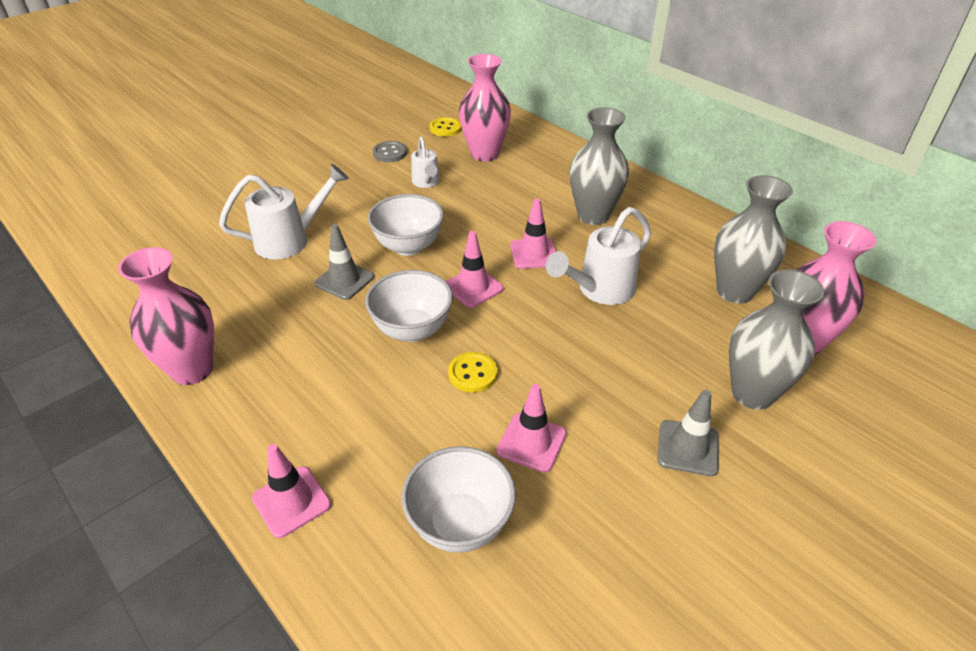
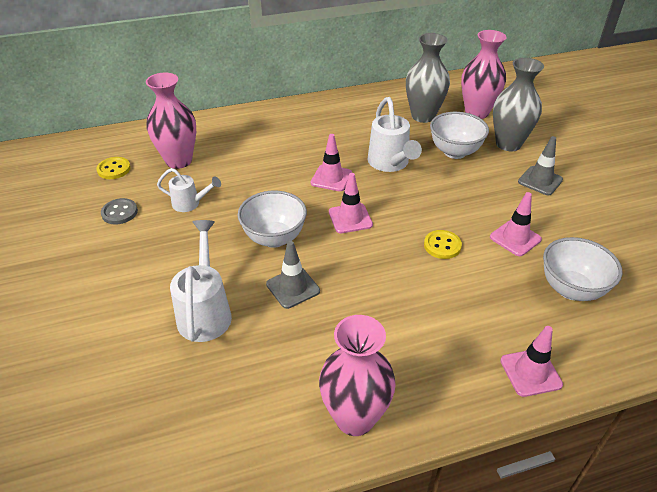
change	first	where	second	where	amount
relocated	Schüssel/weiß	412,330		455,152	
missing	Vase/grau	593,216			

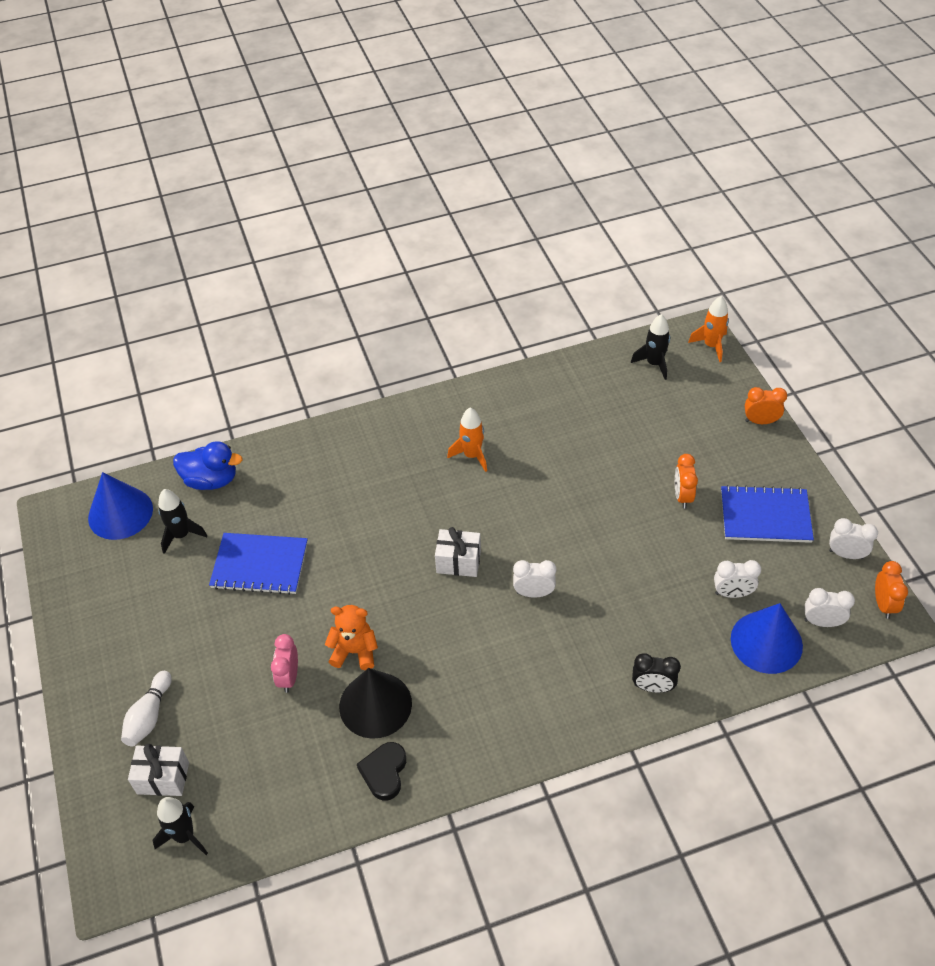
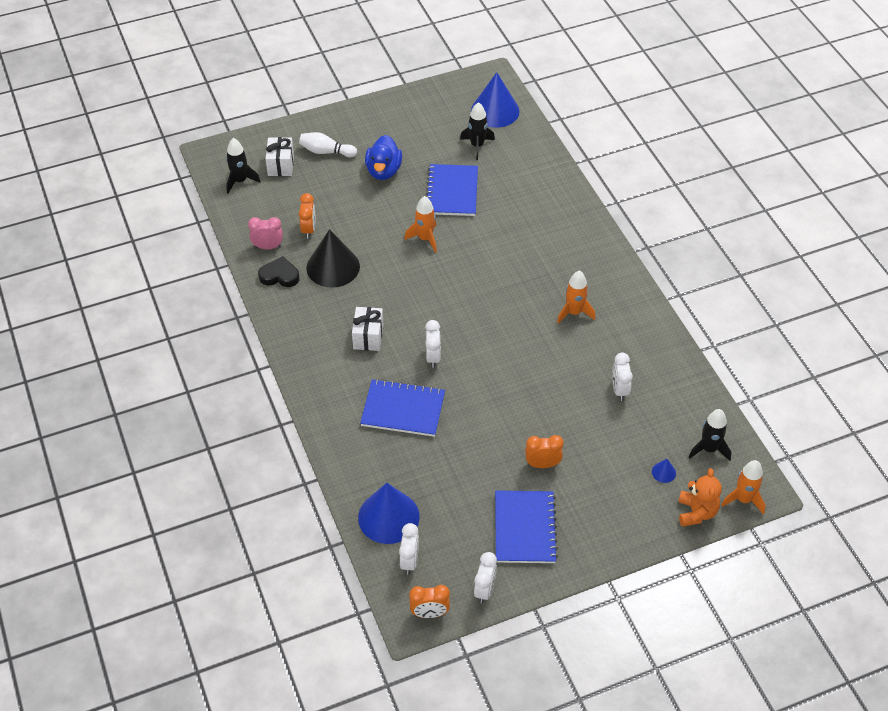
change	first	where	second	where	amount
relocated	Wecker/rosa	289,677		268,247	
relocated	Wecker/orange	760,421		308,229	
relocated	Geschenk/weiß	458,562		368,337	
appeared			Notizbuch/blau	403,409	
relocated	Ente/blau	211,480		383,171	
appeared			Rakete/orange	425,239	
relocated	Wecker/weiß	732,593		619,390	
appeared			Kegel/blau	663,472	
relocated	Teddybär/orange	354,651		696,512	
missing	Wecker/schwarz	652,687			

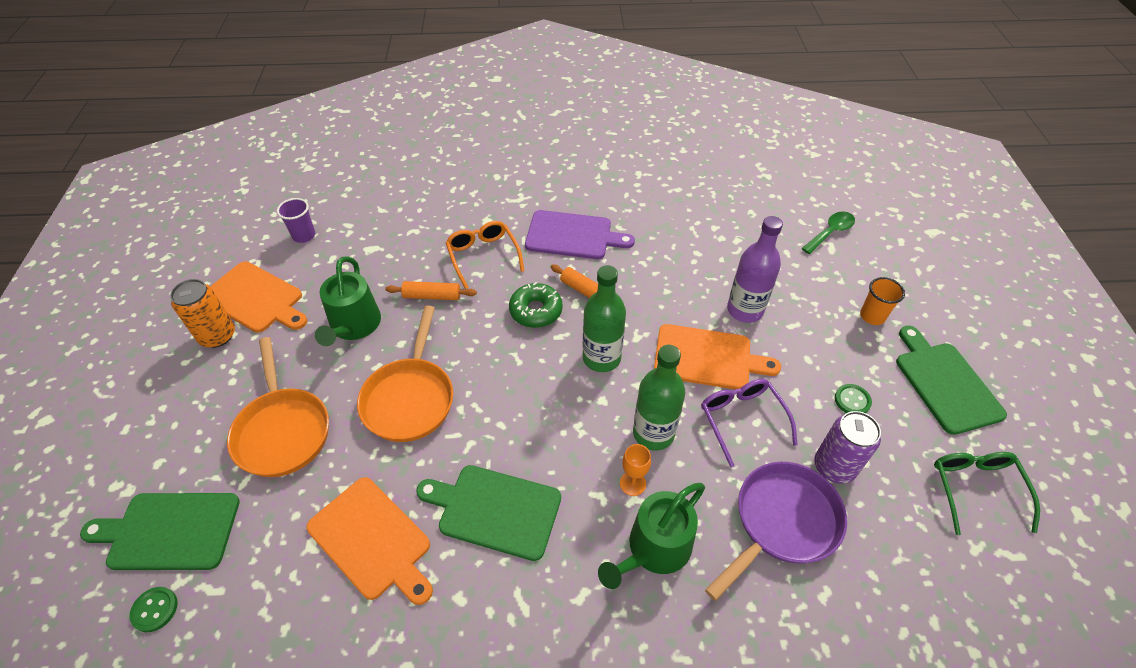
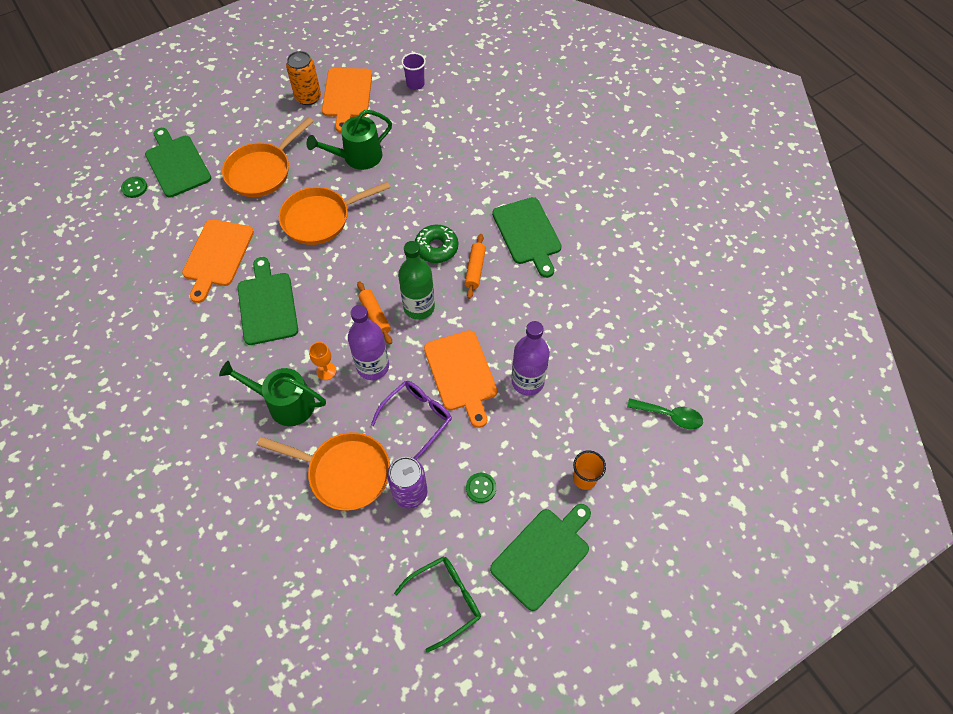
change	first	where	second	where	amount
colour	Pfanne/lila	782,522	Pfanne/orange	344,473	
colour	Flasche/grün	653,433	Flasche/lila	373,366	
relocated	Nudelholz/orange	432,296		375,316	
colour	Schneidebrett/lila	572,235	Schneidebrett/grün	527,234	
missing	Brille/orange	483,256			

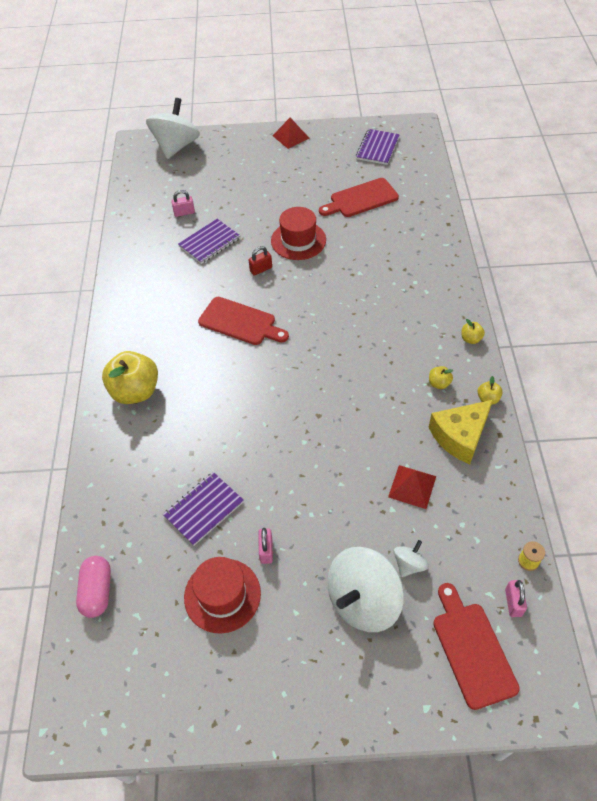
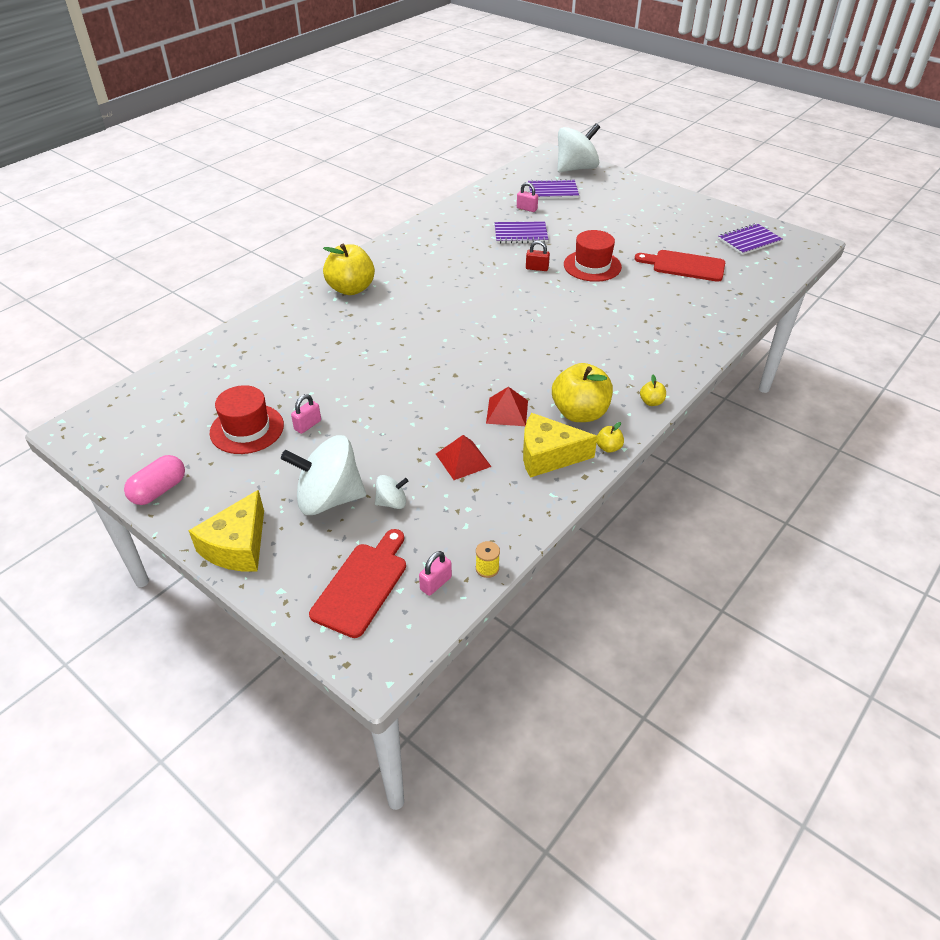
change	first	where	second	where	amount
relocated	Kapsel/rosa	97,591		159,490	
appeared			Käse/gelb	237,546	
relocated	Pyramide/rot	290,137		507,411	
relocated	Notizbuch/lila	204,509		553,191	
size	Apfel/gelb	439,383		580,413	x2.28
missing	Schneidebrett/rot	240,322			

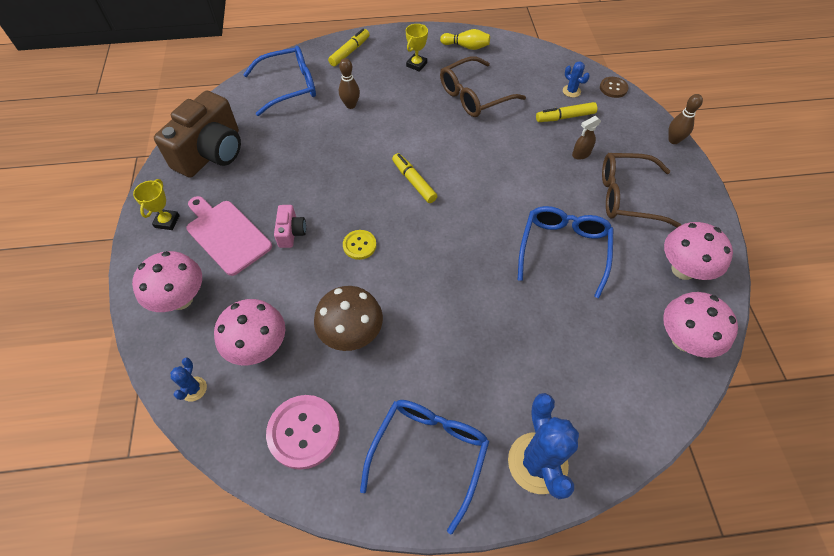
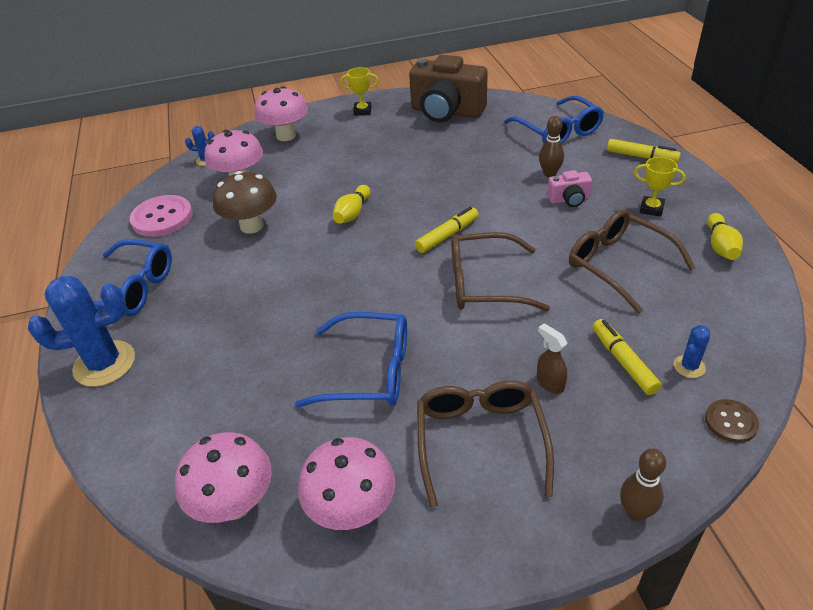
change	first	where	second	where	amount
exchanged	Knopf/gelb	359,245	Bowlingkegel/gelb	352,213	
appeared			Brille/braun	483,284	
relocated	Kamera/rosa	291,233		569,199	
missing	Schneidebrett/rosa	226,235			

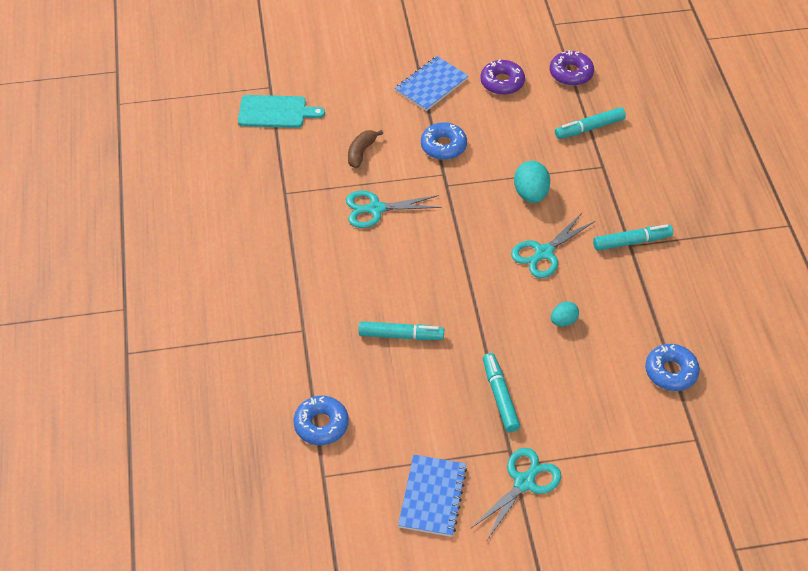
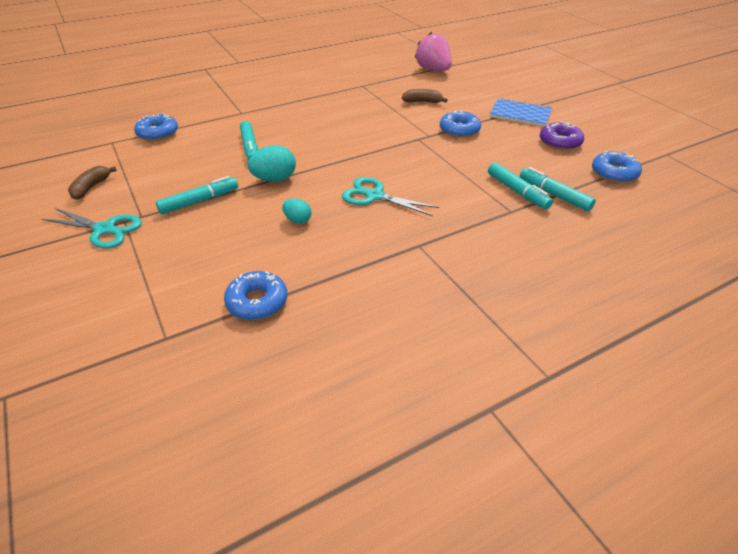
change	first	where	second	where	amount
exchanged	Notizbuch/blau	432,496	Banane/braun	91,188	
relocated	Ei/türkis	530,194		274,179	
exchanged	Schneidebrett/türkis	275,112	Erdbeere/rosa	433,70	
relocated	Filzstift/türkis	631,242		517,191	
colour	Donut/lila	571,73	Donut/blau	614,173	
missing	Schere/türkis	376,209			

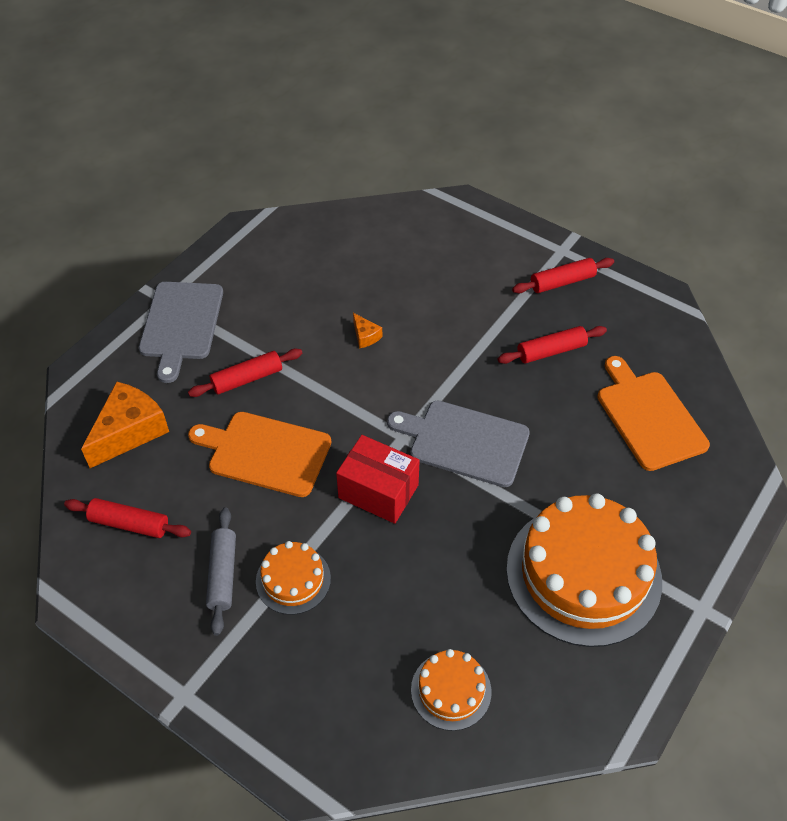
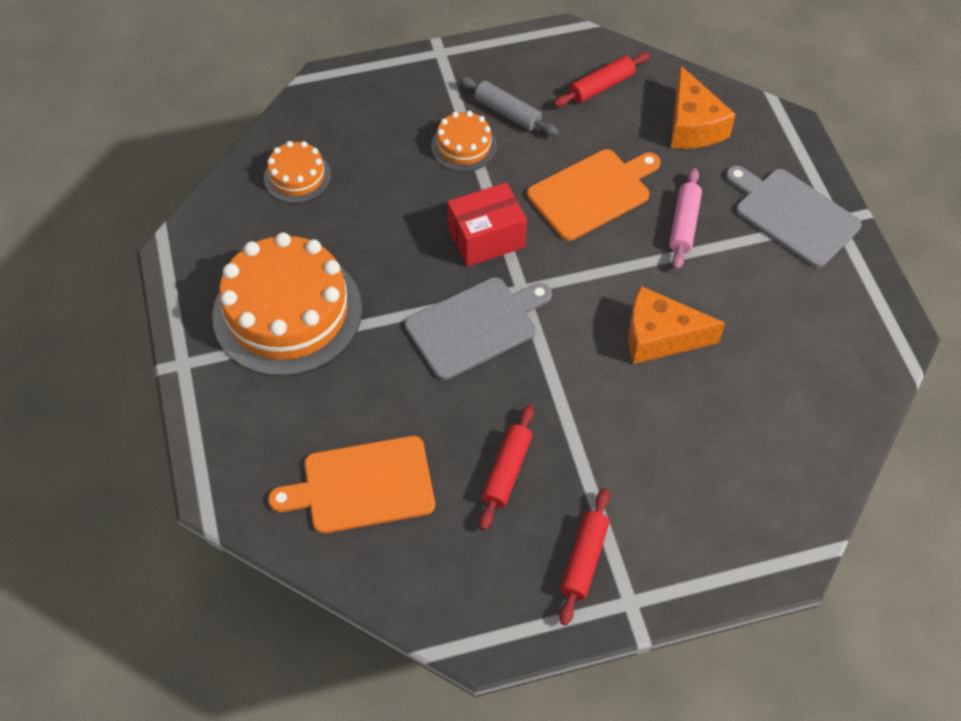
change	first	where	second	where	amount
spun	Schneidebrett/orange	649,416		362,485	150 degrees clockwise
size	Käse/orange	365,336		660,337	x2.18
colour	Nudelholz/rot	247,379	Nudelholz/rosa	684,224	

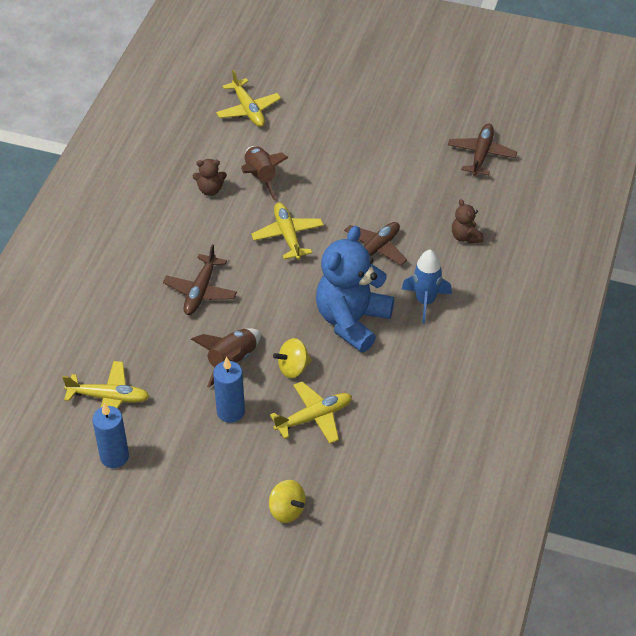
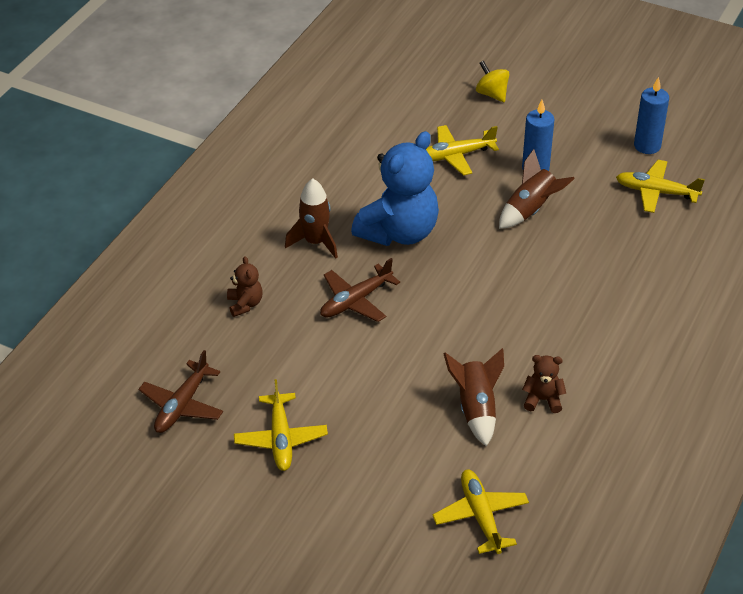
change	first	where	second	where	amount
relocated	Flugzeug/gelb	288,235		281,439	
colour	Rakete/blau	425,301	Rakete/braun	315,242	
missing	Flugzeug/braun	200,291			
missing	Kreisel/gelb	293,368			

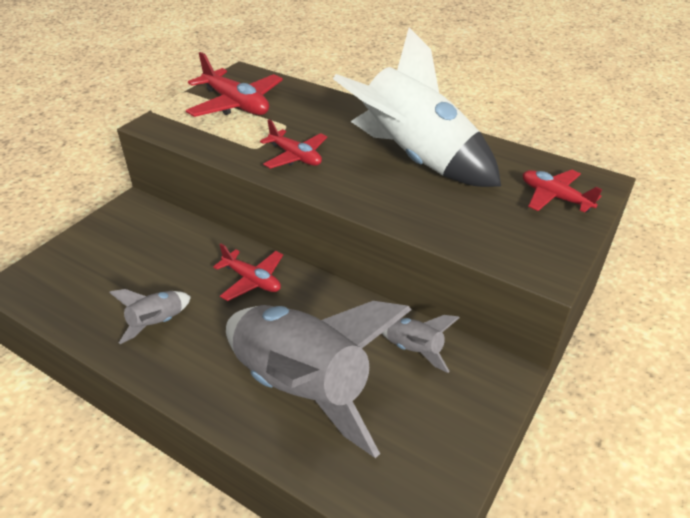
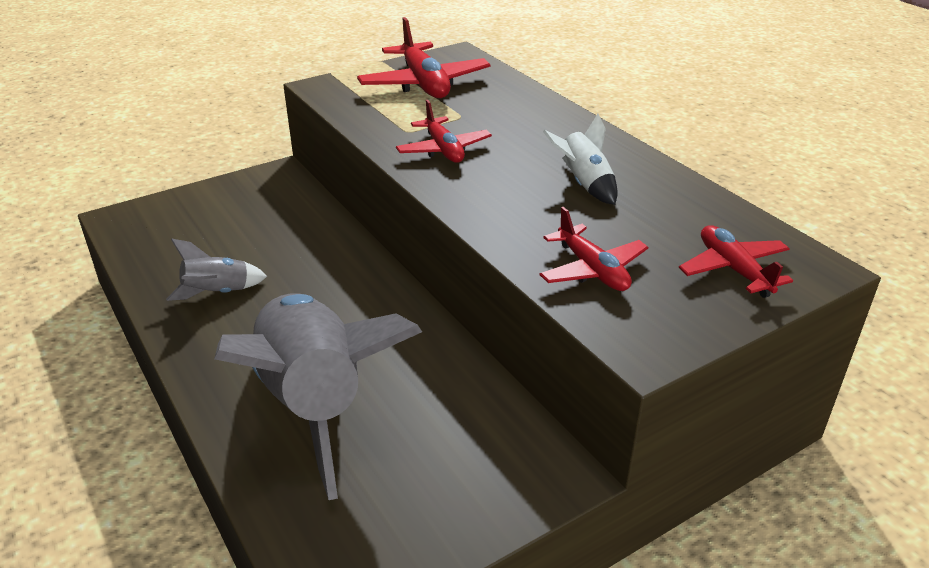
change	first	where	second	where	amount
relocated	Flugzeug/rot	252,280		592,270	
size	Rakete/weiß	415,159		584,184	x0.42
missing	Rakete/grau	414,349			

